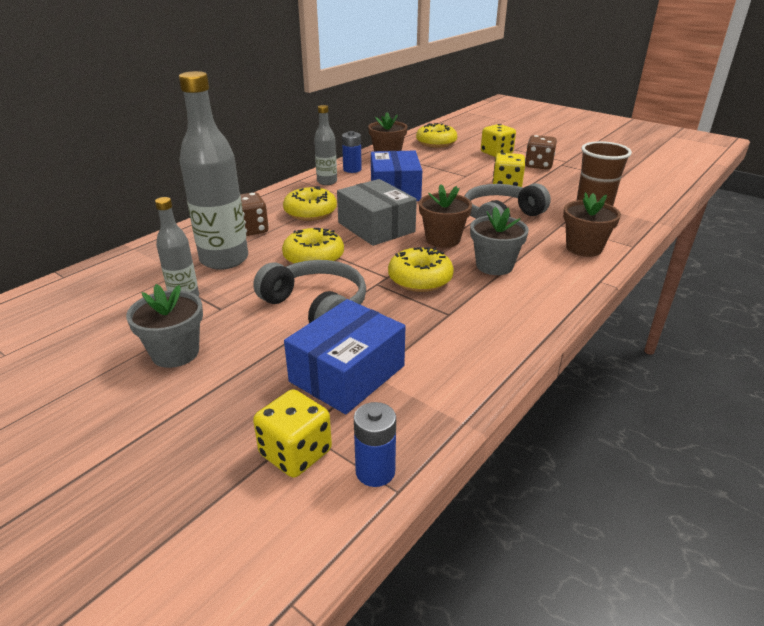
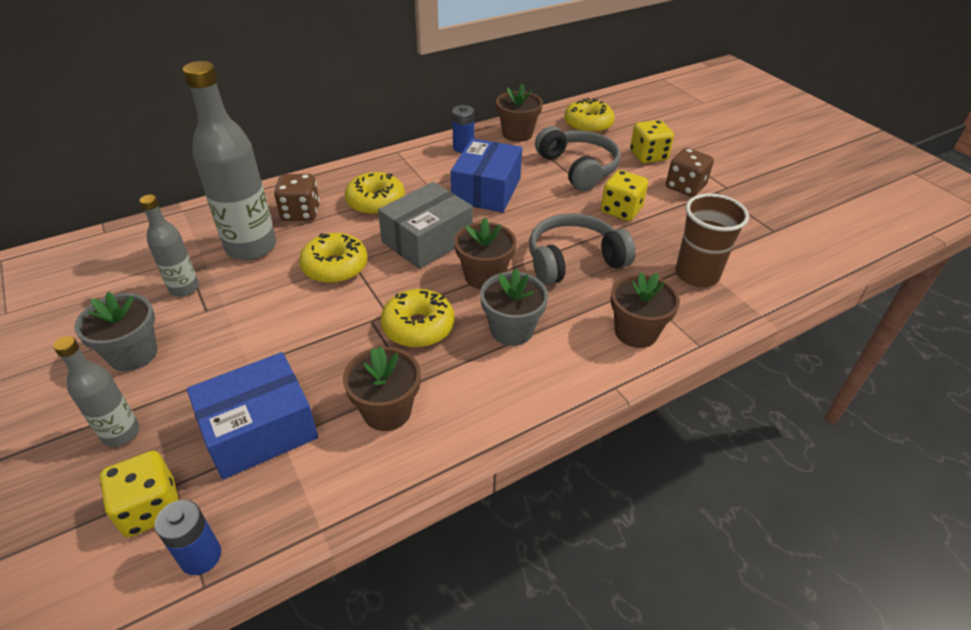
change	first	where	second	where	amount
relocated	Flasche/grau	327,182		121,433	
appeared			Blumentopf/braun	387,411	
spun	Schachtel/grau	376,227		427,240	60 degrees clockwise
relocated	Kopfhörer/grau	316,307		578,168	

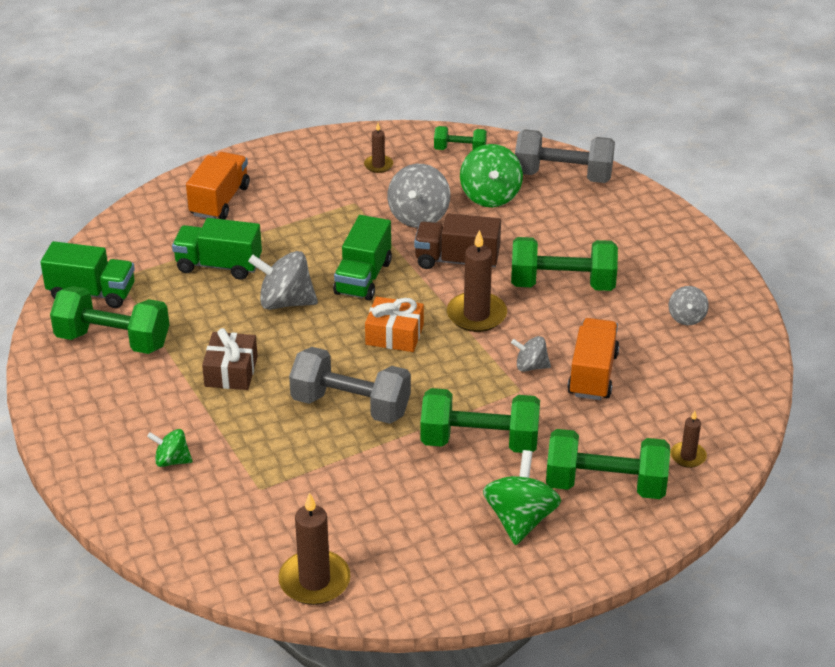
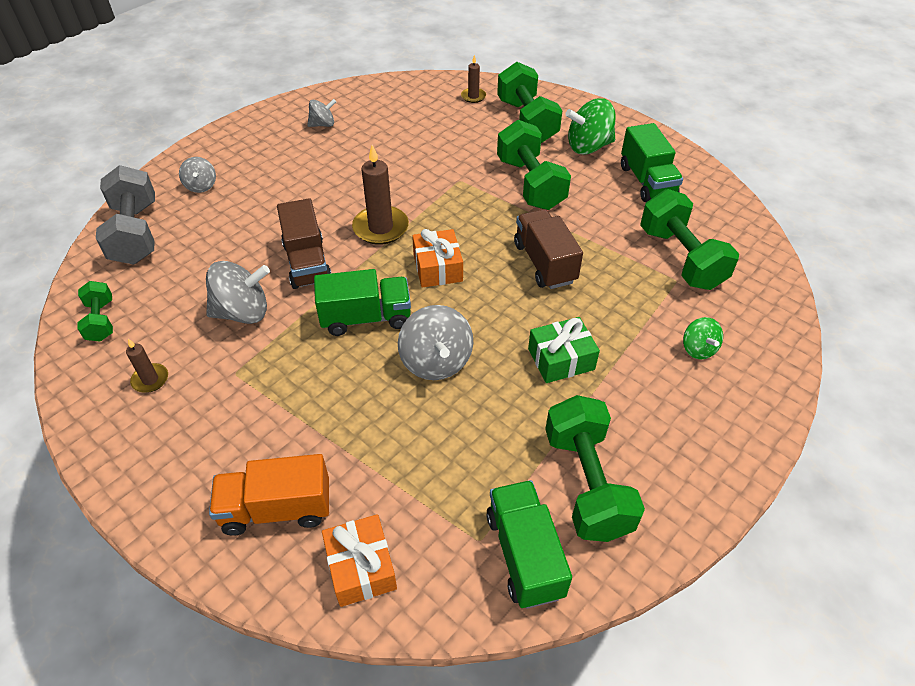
change	first	where	second	where	amount
relocated	Kreisel/grau	530,366		201,186	
appeared			Geschenk/orange	361,567	
exchanged	Hantel/grau	351,406	Lastwagen/braun	544,263	
colour	Geschenk/braun	231,371	Geschenk/grün	561,359	
relocated	Lastwagen/grün	219,265		647,181	
relocated	Hantel/grün	562,284		681,258	
missing	Kerze/braun	314,581			
missing	Kreisel/grün	490,196			
missing	Lastwagen/orange	592,374			

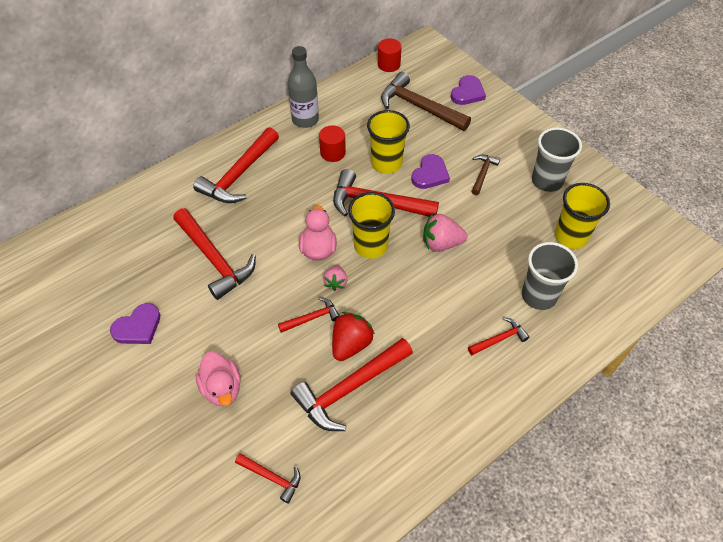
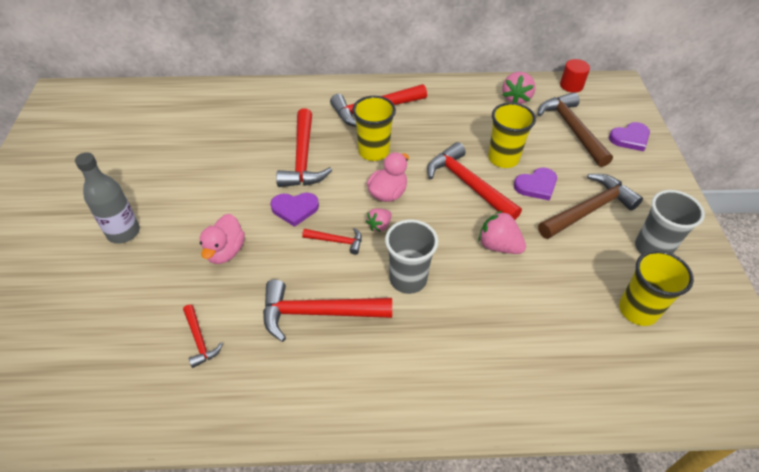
change	first	where	second	where	amount
relocated	Flasche/grau	305,120		123,232	
relocated	Herz/lila	138,327		295,209	
relocated	Becher/gelb	370,246		373,151	
relocated	Becher/grau	539,296		408,279	
appeared			Erdbeere/rosa	516,98	
size	Hammer/braun	482,173		589,210	x1.96
missing	Vollzylinder/rot	332,153			
missing	Erdbeere/rot	351,344			
missing	Hammer/rot	499,339			

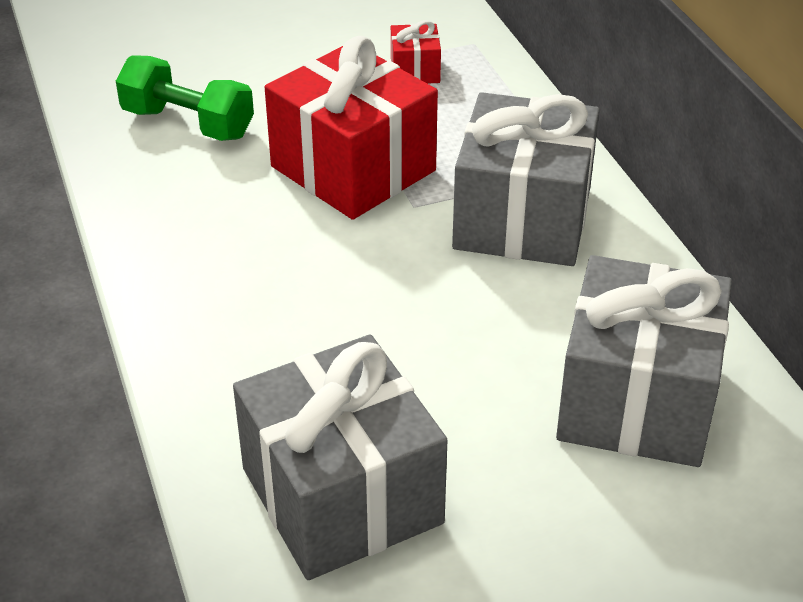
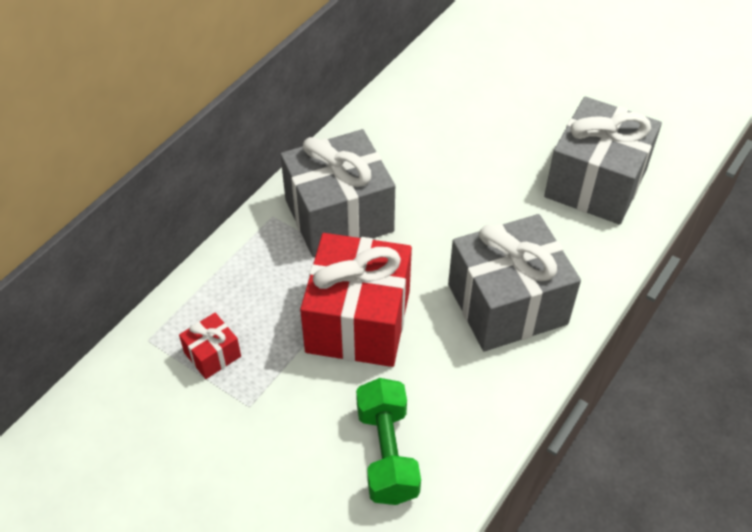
change	first	where	second	where	amount
relocated	Geschenk/grau	636,400		507,304	

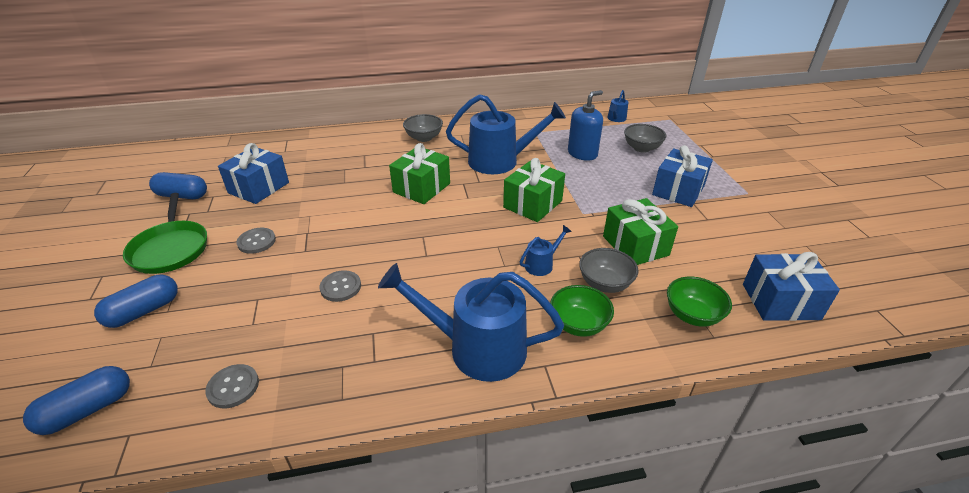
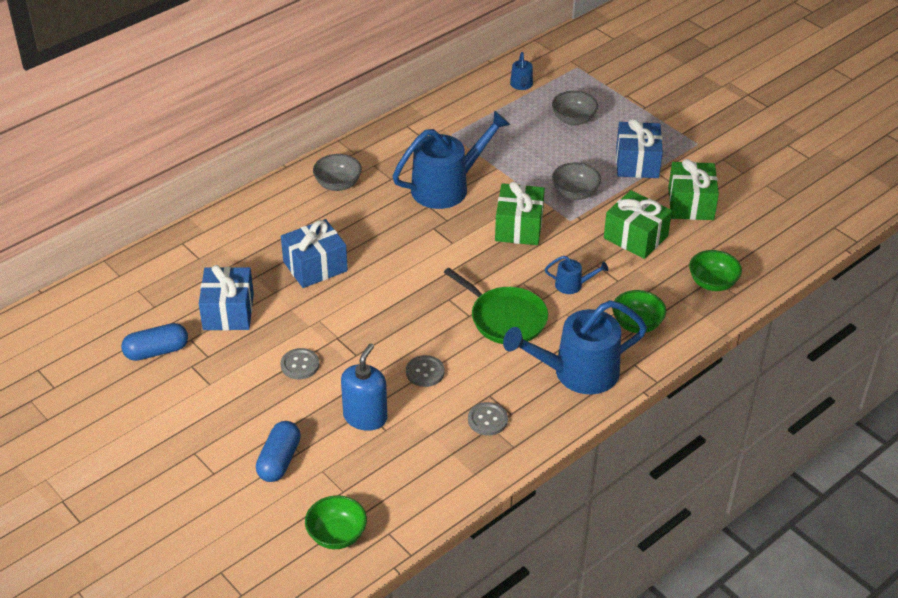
change	first	where	second	where	amount
relocated	Geschenk/blau	780,301		315,266	
exchanged	Kapsel/blau	88,410	Schüssel/grün	337,535	
relocated	Seifenspender/blau	582,153		365,417	
relocated	Pfanne/grün	170,248		505,318	
relocated	Knopf/grau	233,387		487,420	
spun	Gießkanne/blau	542,264		572,285	75 degrees clockwise
relocated	Schüssel/grau	605,283		575,193	
relocated	Geschenk/grün	421,188		691,204	

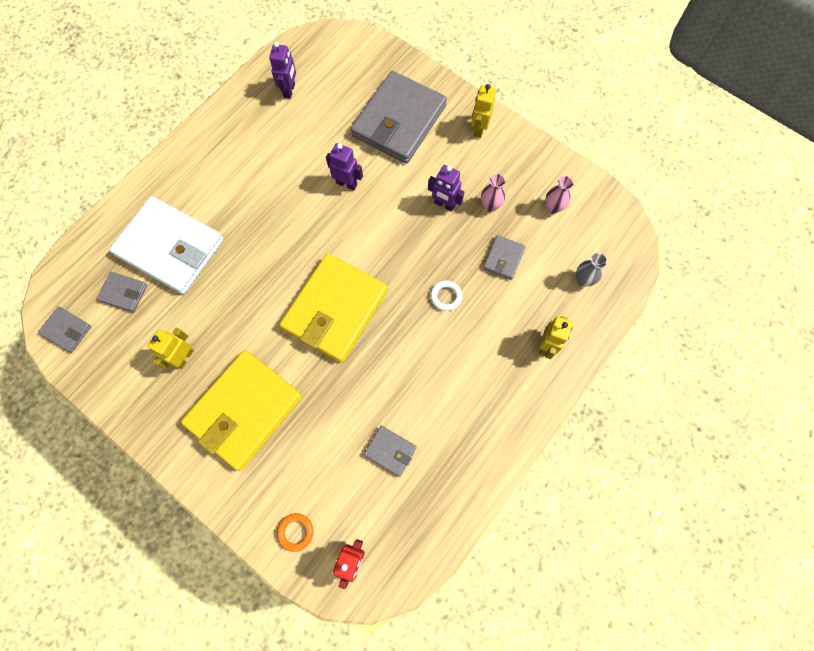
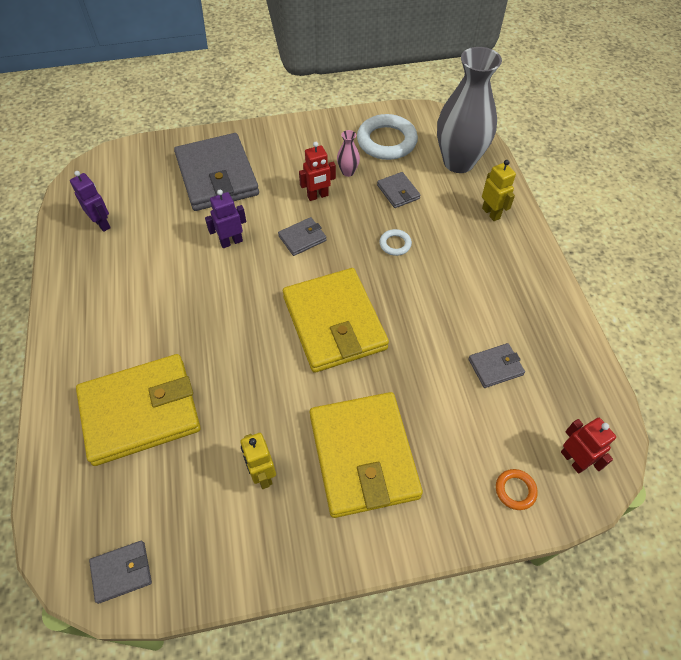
change	first	where	second	where	amount
colour	Geldbörse/weiß	170,247	Geldbörse/gelb	140,411	
relocated	Geldbörse/grau	123,293		302,238	
colour	Roboter/lila	444,204	Roboter/rot	318,196	
exchanged	Vase/rosa	553,208	Ring/weiß	386,141	
size	Vase/grau	583,280		458,162	x2.49
missing	Roboter/gelb	479,129			

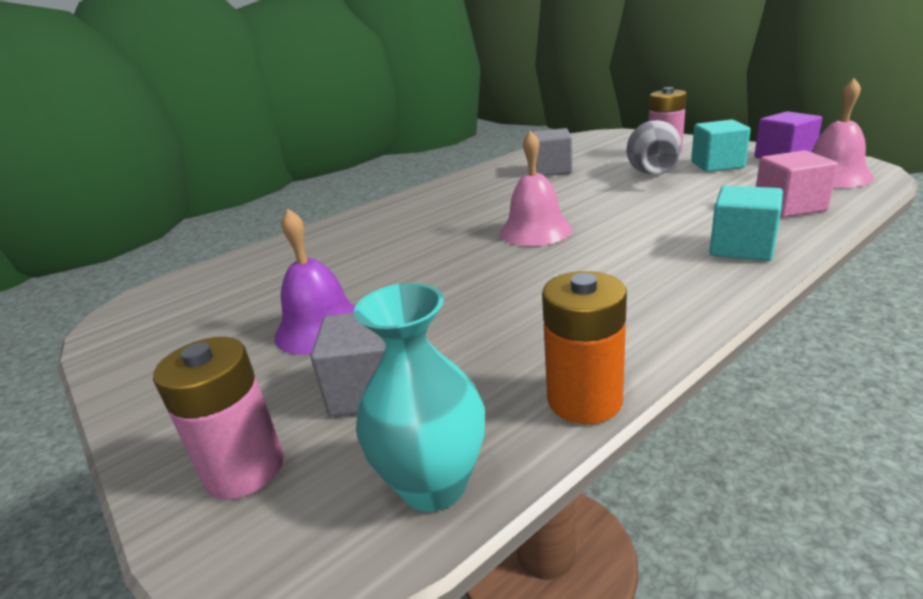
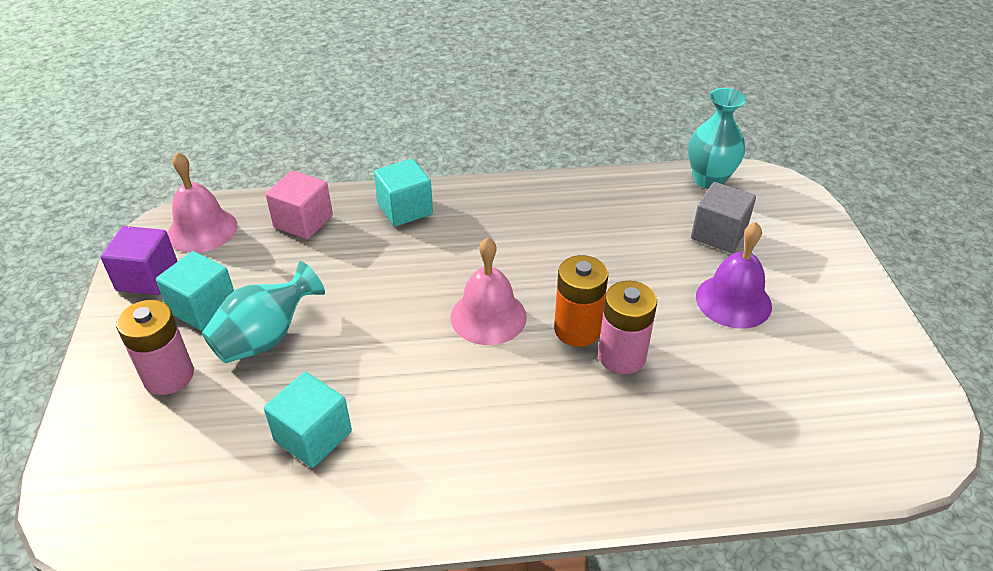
change	first	where	second	where	amount
colour	Vase/grau	652,173	Vase/türkis	266,338	
colour	Kubus/grau	552,170	Kubus/türkis	313,436	
relocated	Batterie/orange	584,400		577,330	
relocated	Batterie/rosa	244,469		621,356	

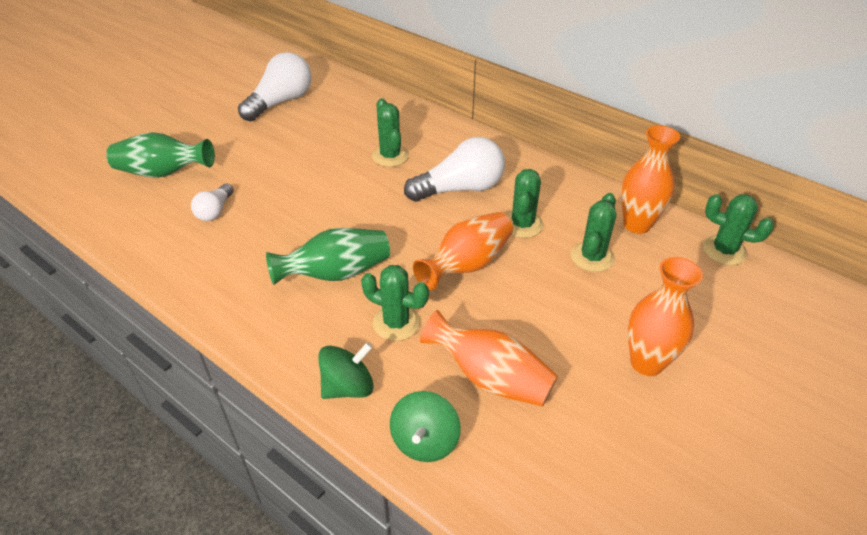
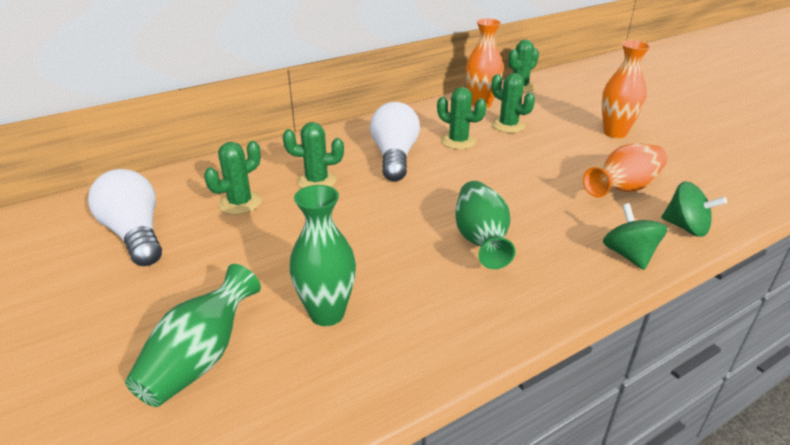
change	first	where	second	where	amount
relocated	Kaktus/grün	396,323		240,203	
exchanged	Glühbirne/weiß	215,211	Vase/grün	327,314	
missing	Vase/orange	467,265			

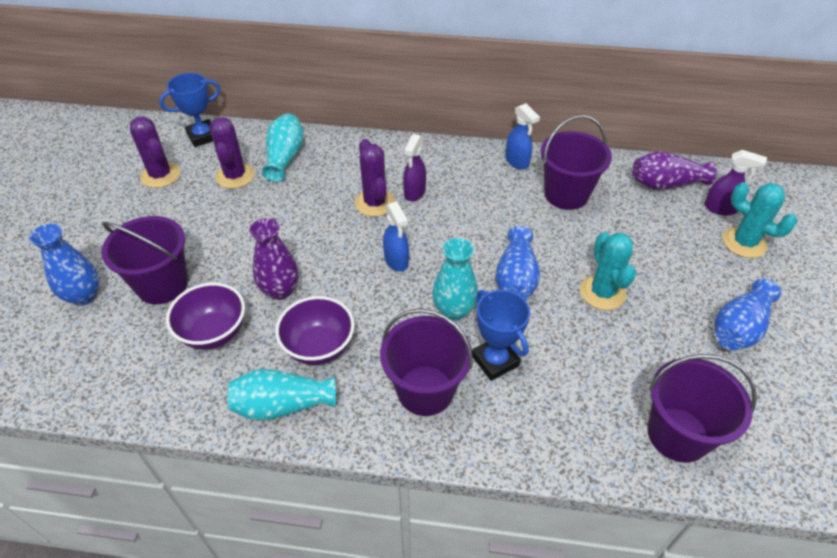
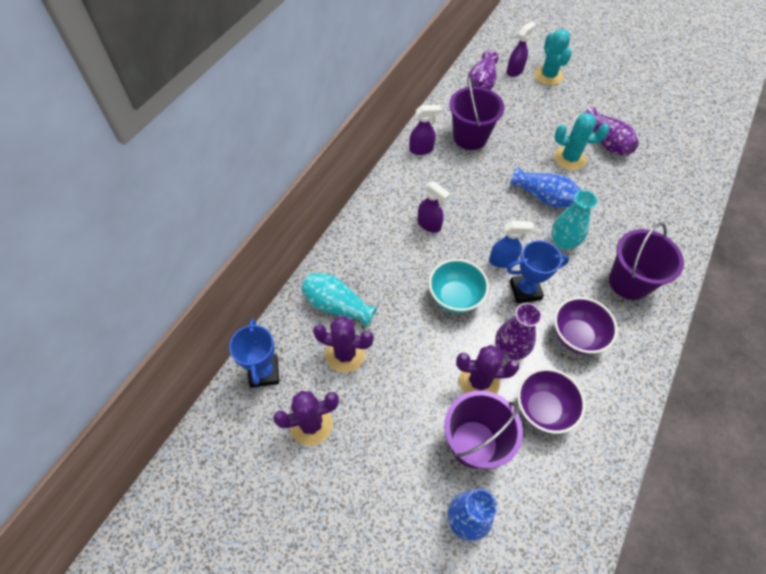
change	first	where	second	where	amount
colour	Sprühflasche/blau	517,162	Sprühflasche/lila	421,149	
appeared			Schüssel/türkis	455,297	
relocated	Kaktus/lila	375,203		479,381	
relocated	Pokal/blau	495,361		525,290	
spun	Kaktus/türkis	744,243		548,76	75 degrees counterclockwise
appeared			Vase/lila	606,142	
missing	Vase/türkis	282,405			
missing	Eimer/lila	677,434			
missing	Vase/blau	738,328			

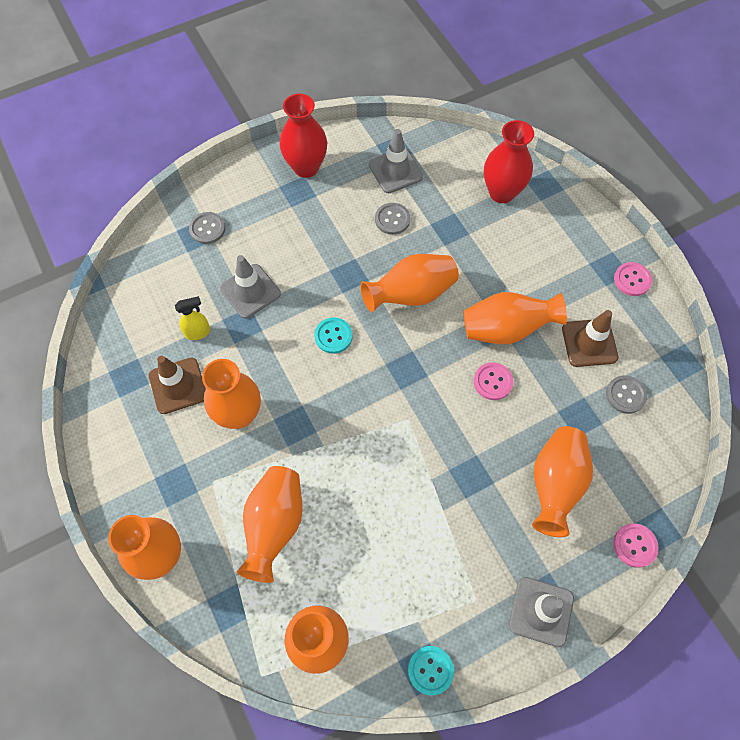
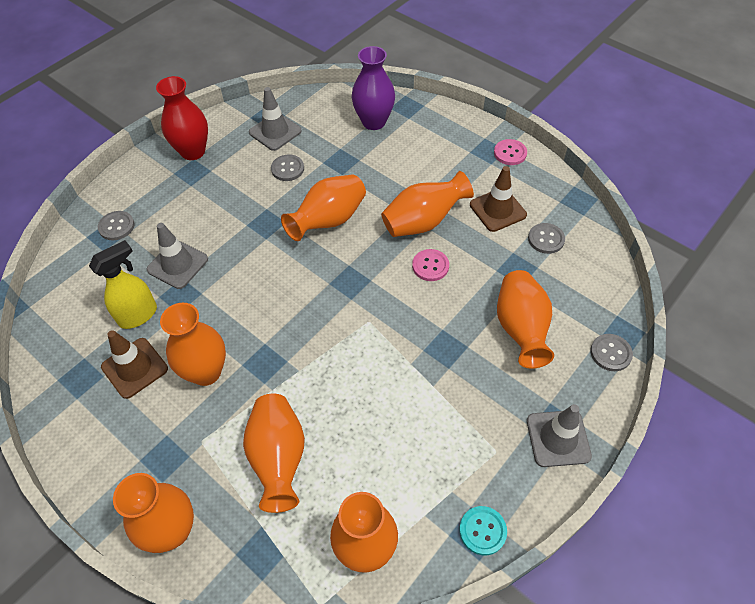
change	first	where	second	where	amount
size	Sprühflasche/gelb	198,332		138,315	x1.57
colour	Vase/rot	502,192	Vase/lila	374,122	
colour	Knopf/rosa	635,545	Knopf/grau	610,353	
missing	Knopf/türkis	333,336			

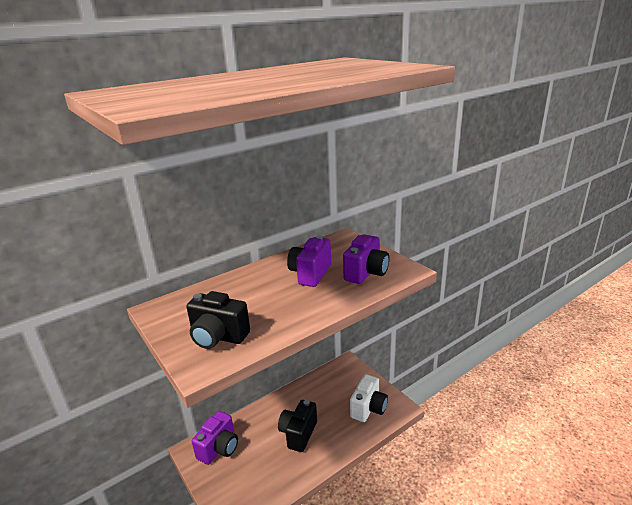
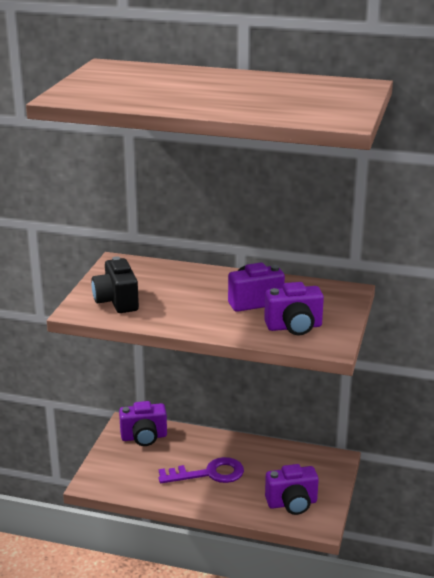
change	first	where	second	where	amount
exchanged	Kamera/schwarz	298,433	Schlüssel/lila	209,473	
colour	Kamera/weiß	368,408	Kamera/lila	292,503	

